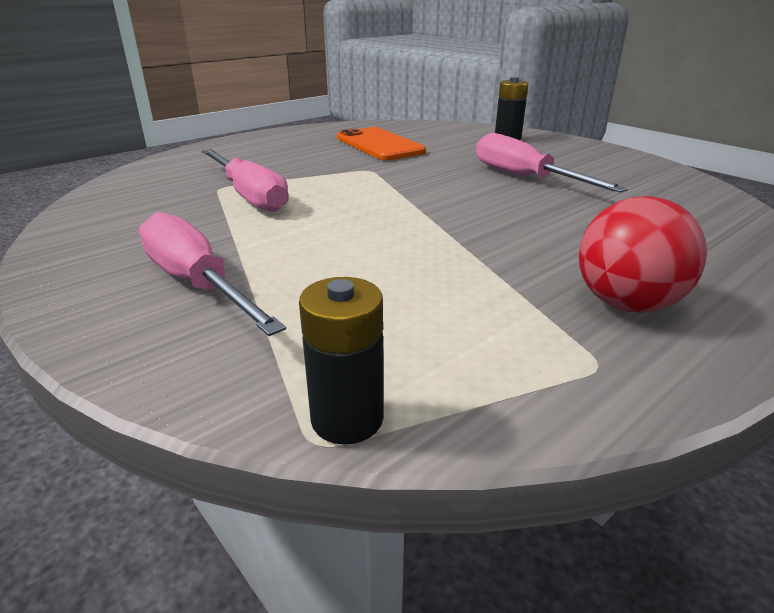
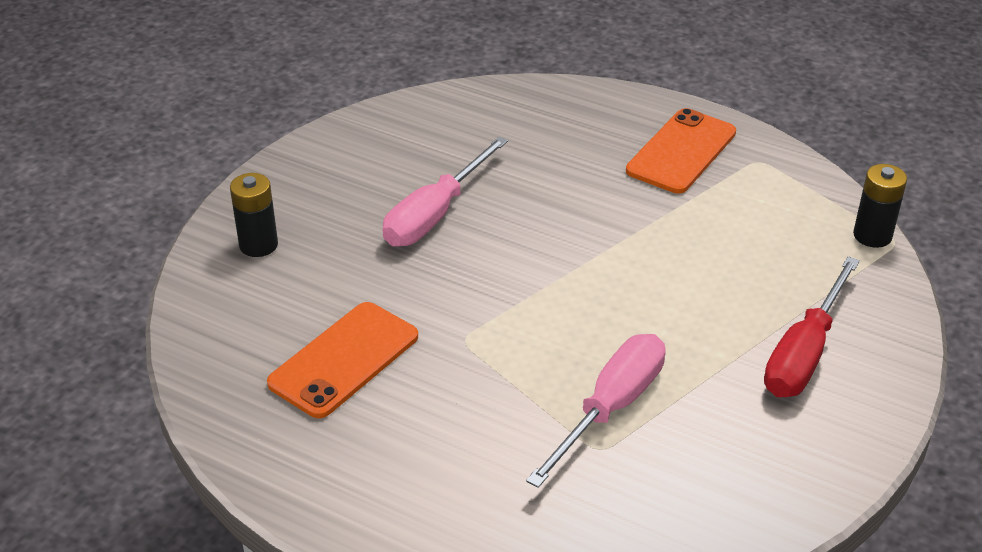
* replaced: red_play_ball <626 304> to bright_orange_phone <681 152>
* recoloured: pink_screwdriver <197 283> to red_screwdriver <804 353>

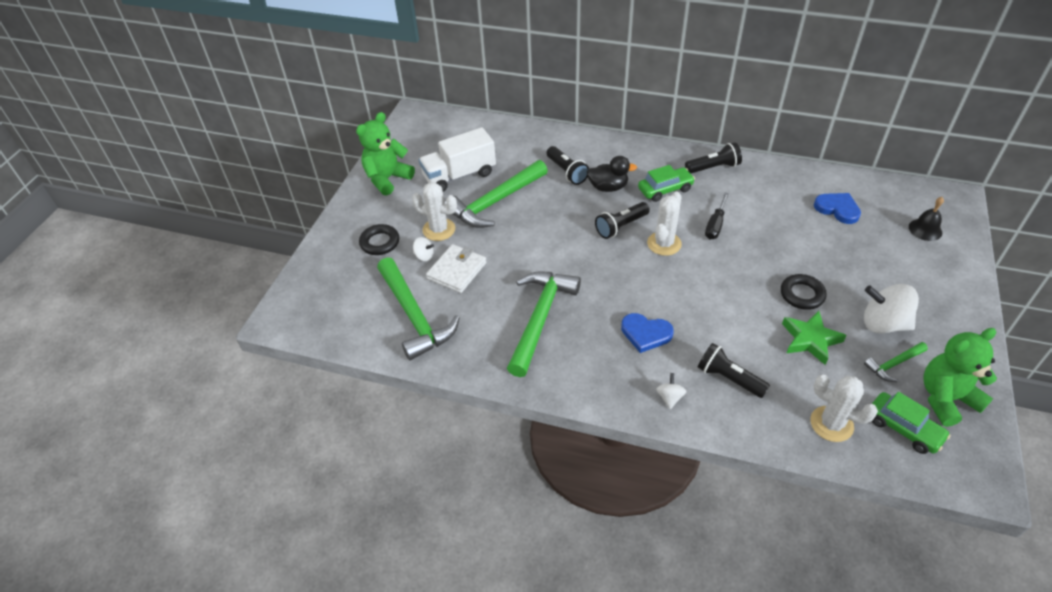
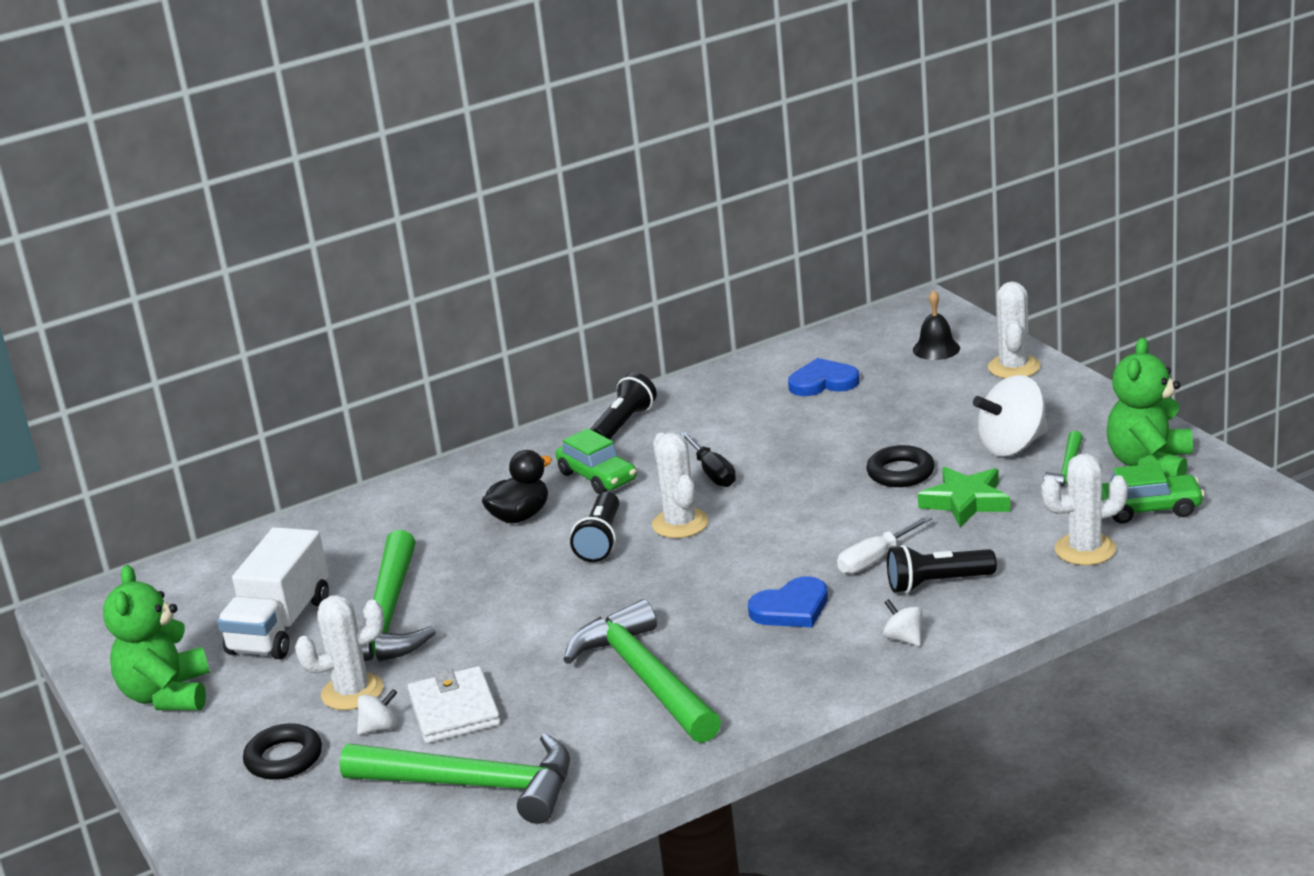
* removed: jet-black_torch <567 172>
* added: pure_white_screwdriver <876 559>
* added: pure_white_saguaro_cactus <1014 367>
* turned: green_automobile <665 189> = <597 477> 120 degrees clockwise

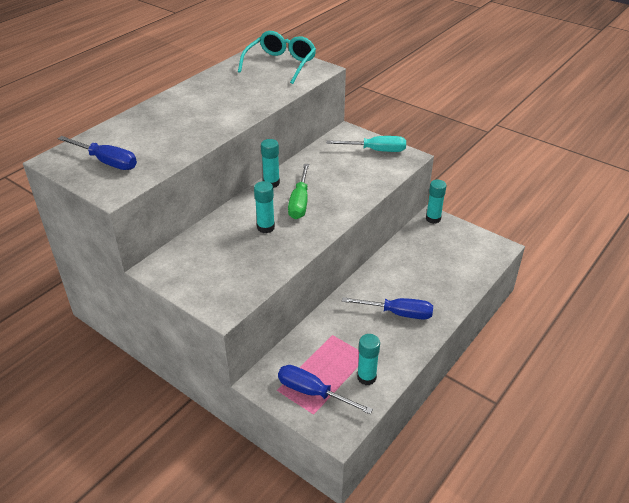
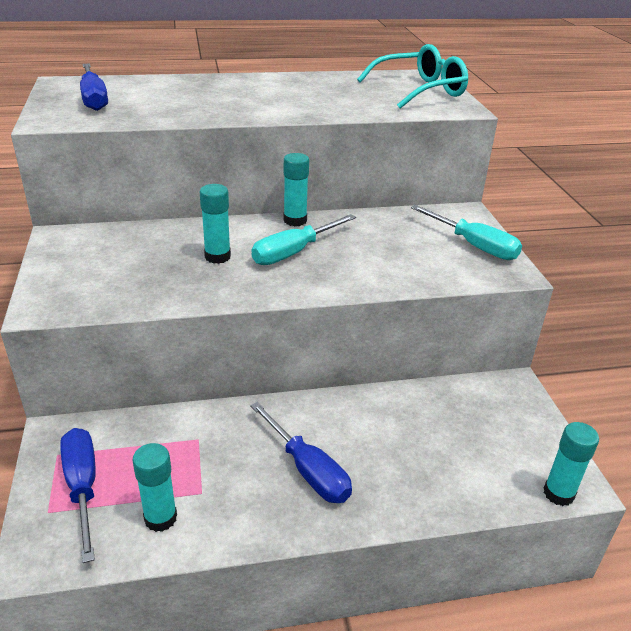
* moved: turquoise_glue <433 219> to <558 493>
* recoloured: green_screwdriver <299 202> to turquoise_screwdriver <293 252>

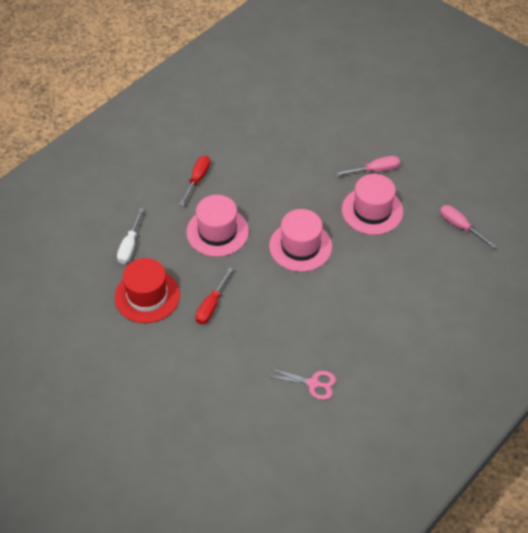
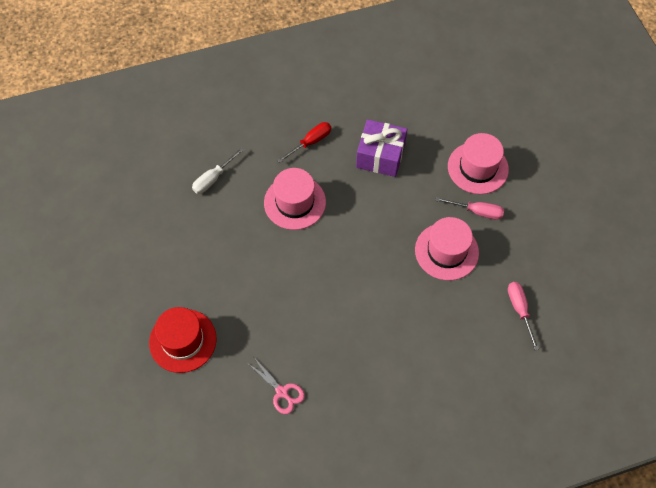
* removed: red_screwdriver <211 305>
* added: purple_gift <380 156>
* moved: red_hat <147 296> to <183 340>
* moved: pink_hat <300 246> to <478 168>

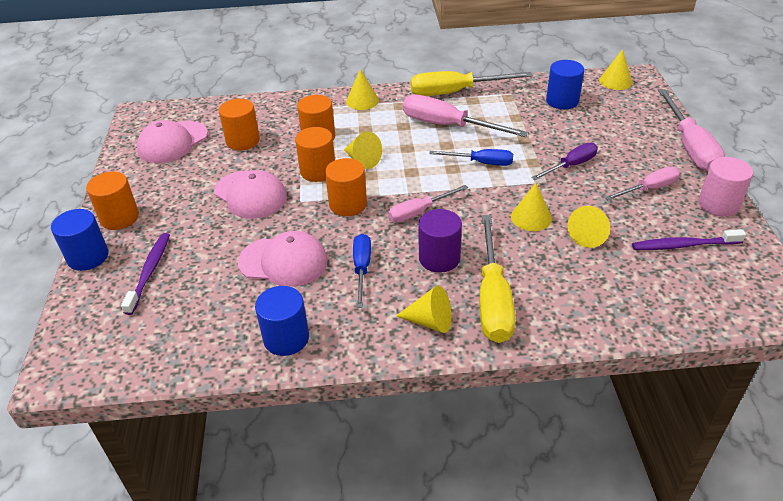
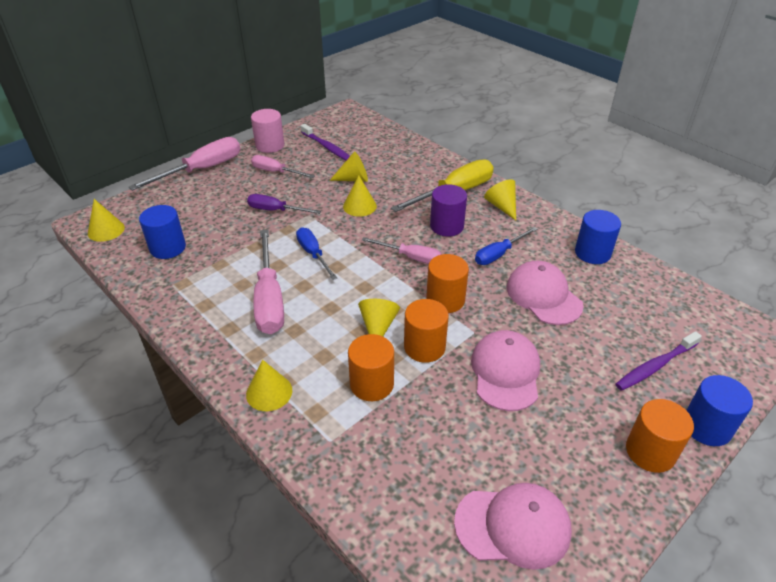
* removed: bright_orange_cylinder <243 141>
* removed: golden_screwdriver <455 92>

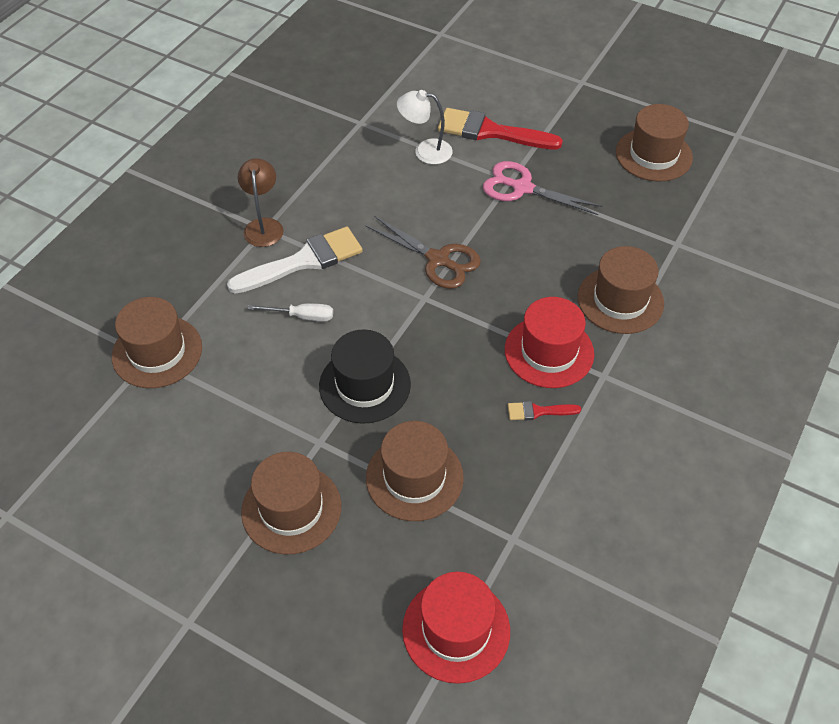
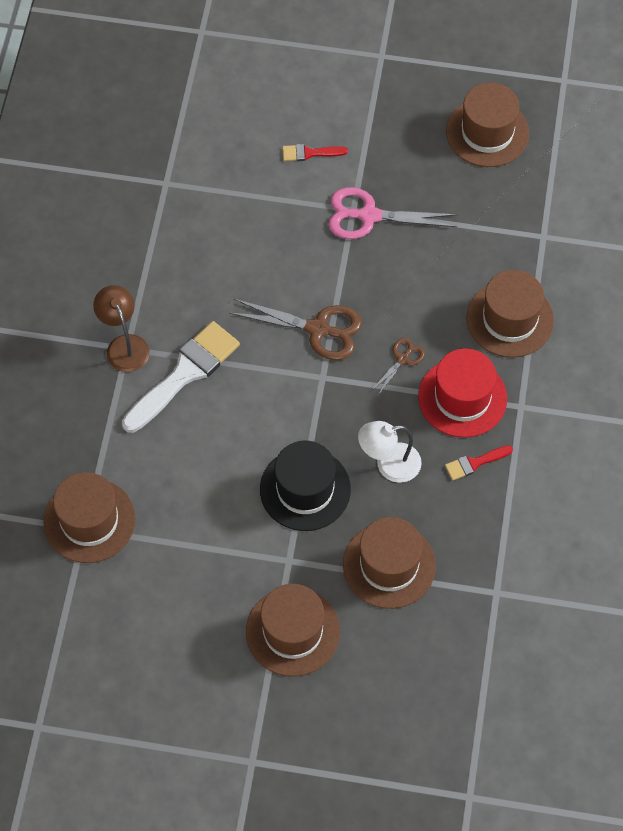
* removed: pure_white_screwdriver <302 316>
* removed: red_hat <456 630>
* added: dark_brown_pair_of_scissors <402 359>
* moved: pure_white_reading_lamp <425 151> to <389 464>
* resized: red_brush <491 132> = <309 153> x0.47

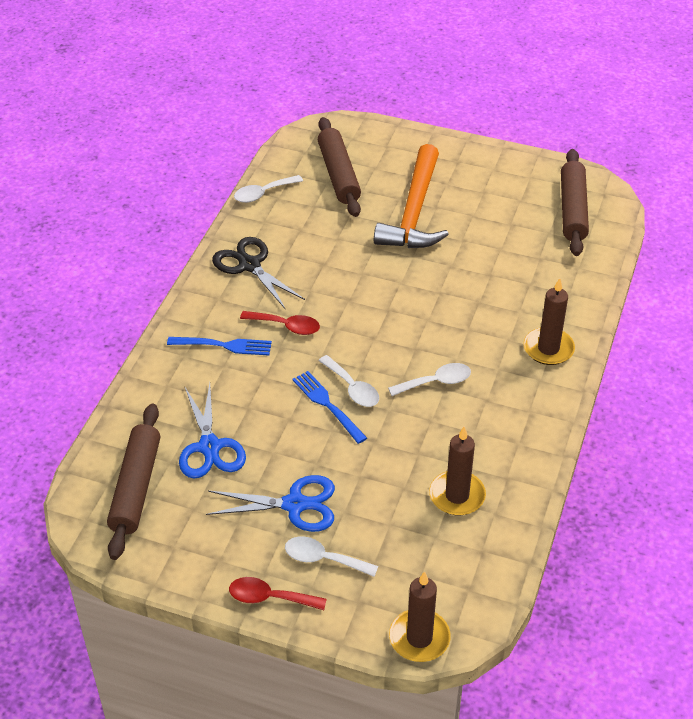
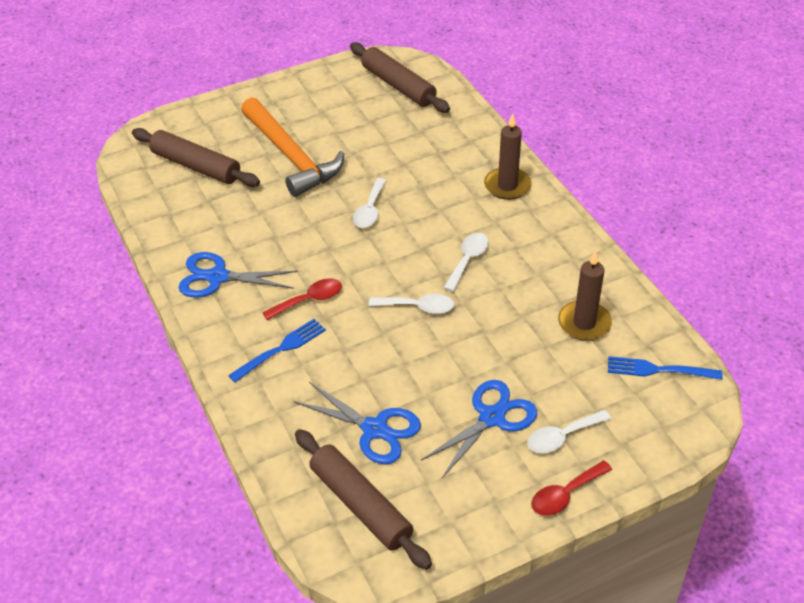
* removed: dark_brown_candle <419 638>
* moved: pure_white_tablespoon <263 193> to <370 210>
* moved: blue_table_fork <327 405> to <658 370>
* recoloured: jet-black_pair_of_scissors <249 265> to blue_pair_of_scissors <217 277>

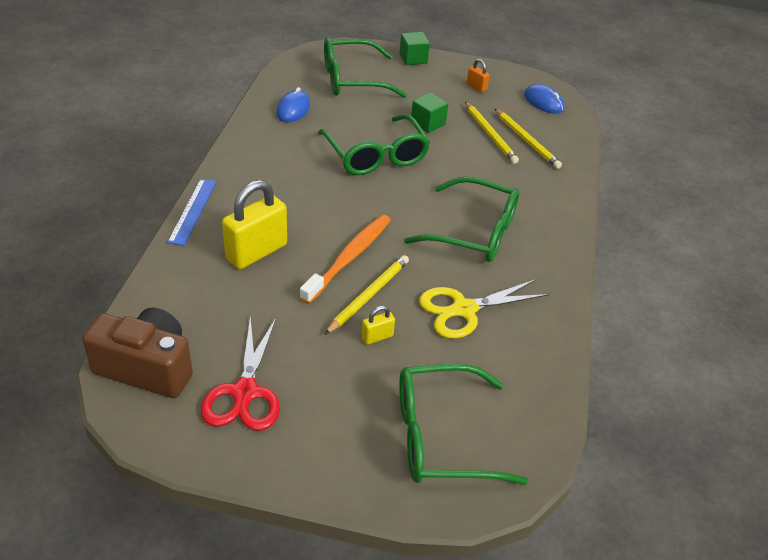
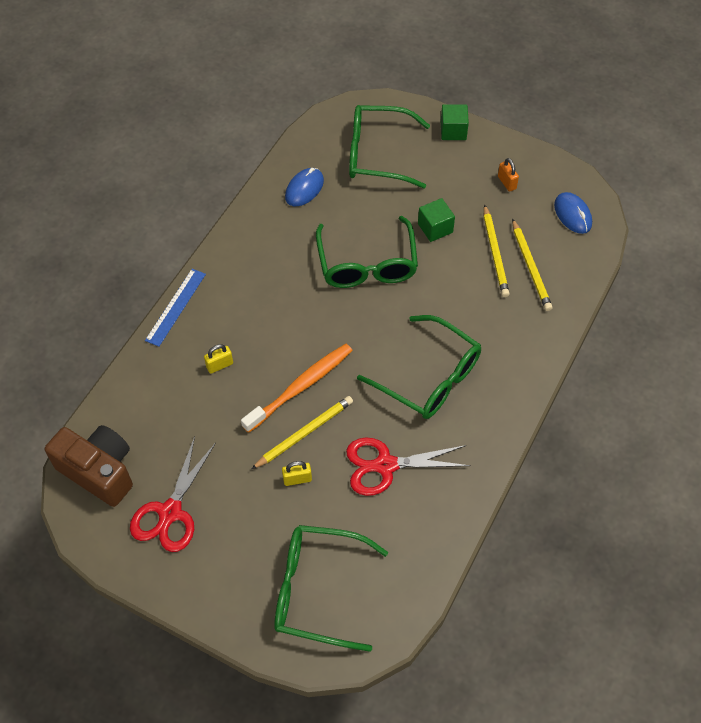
* recoloured: golden_pair_of_scissors <464 310> to red_pair_of_scissors <385 465>
* resized: golden_padlock <257 252> = <220 365> x0.46

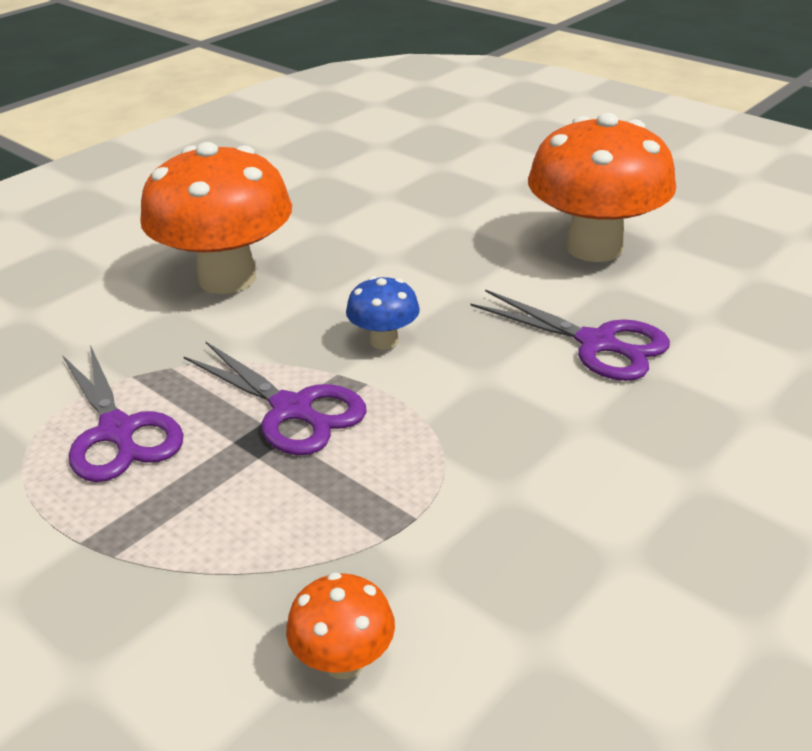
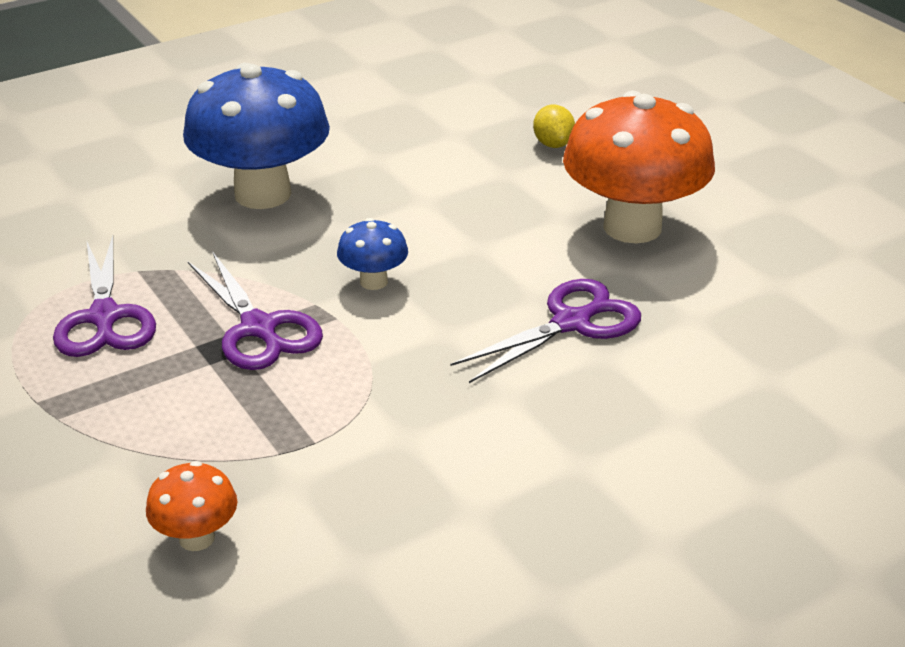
* added: golden_citrus_fruit <553 144>
* recoloured: bright_orange_fungus <227 278> to blue_fungus <263 194>
* turned: purple_pair_of_scissors <596 343> = <571 323> 90 degrees counterclockwise

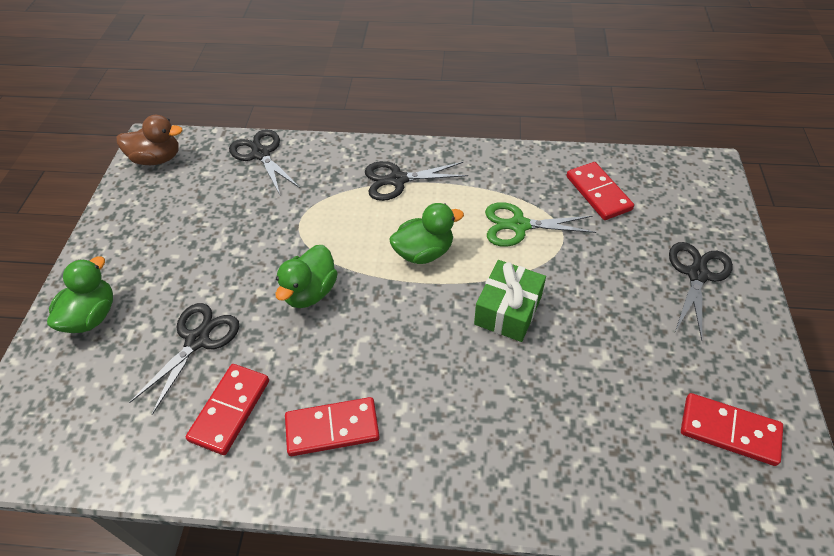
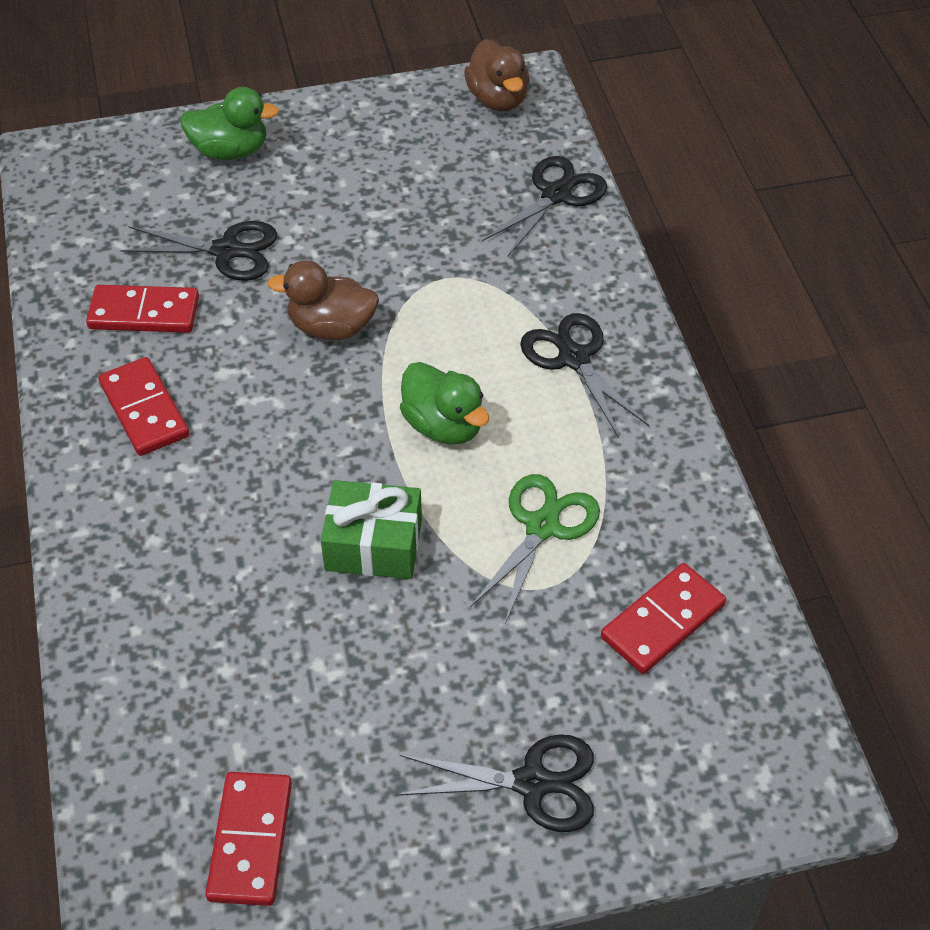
* recoloured: green_rubber_duck <310 292> to dark_brown_rubber_duck <331 327>
* turned: green_pair_of_scissors <519 225> = <542 526> 45 degrees clockwise

